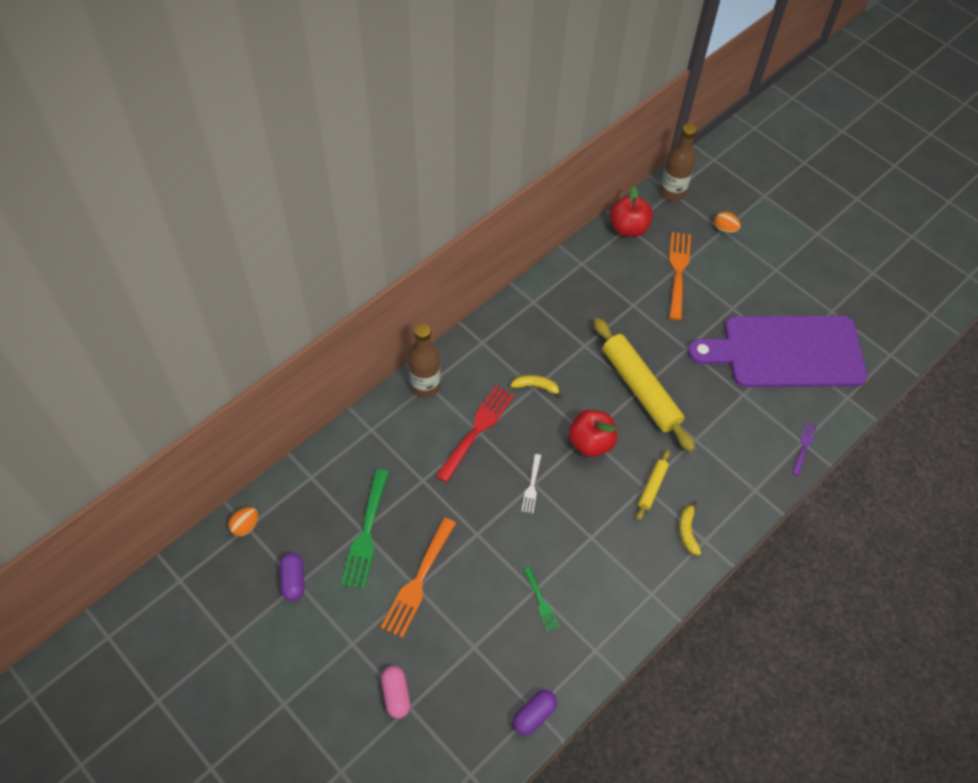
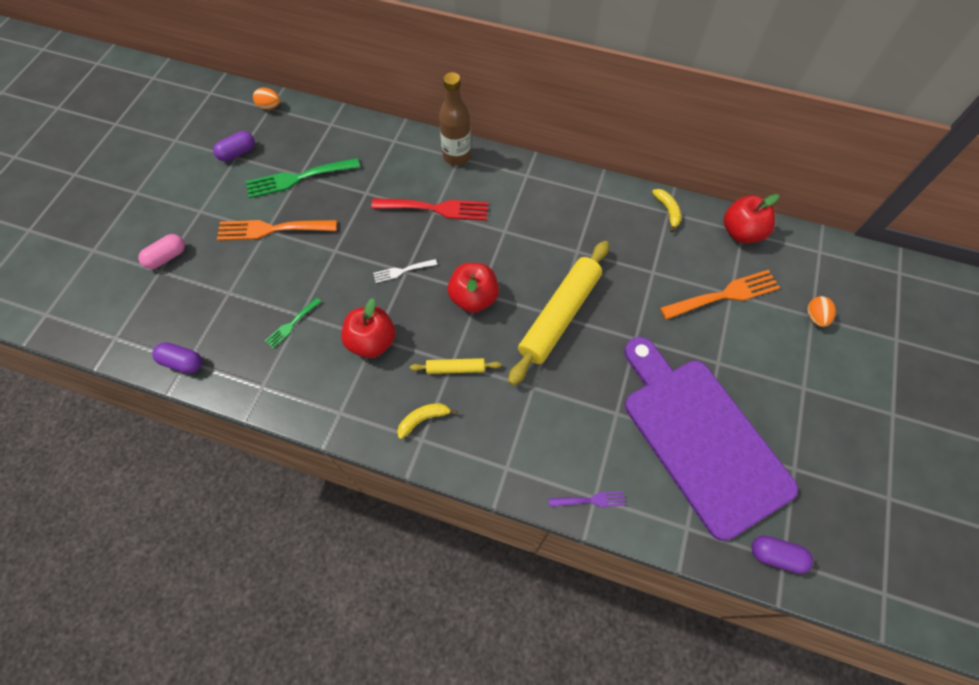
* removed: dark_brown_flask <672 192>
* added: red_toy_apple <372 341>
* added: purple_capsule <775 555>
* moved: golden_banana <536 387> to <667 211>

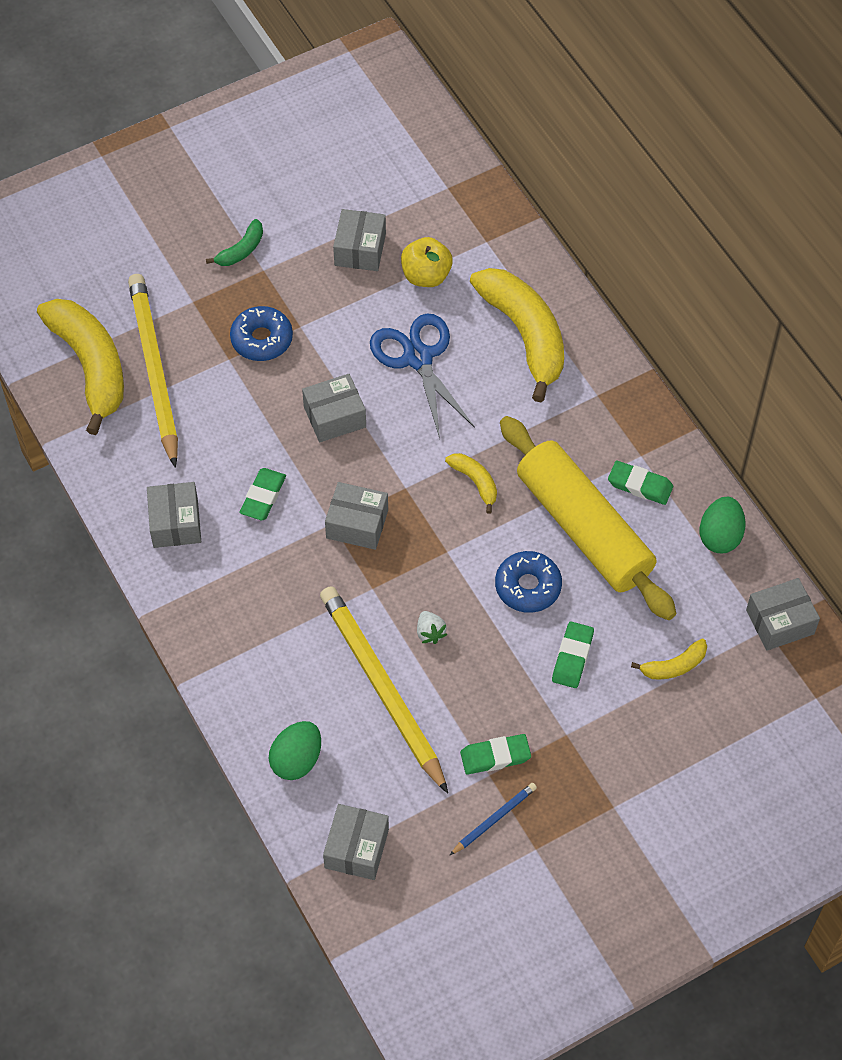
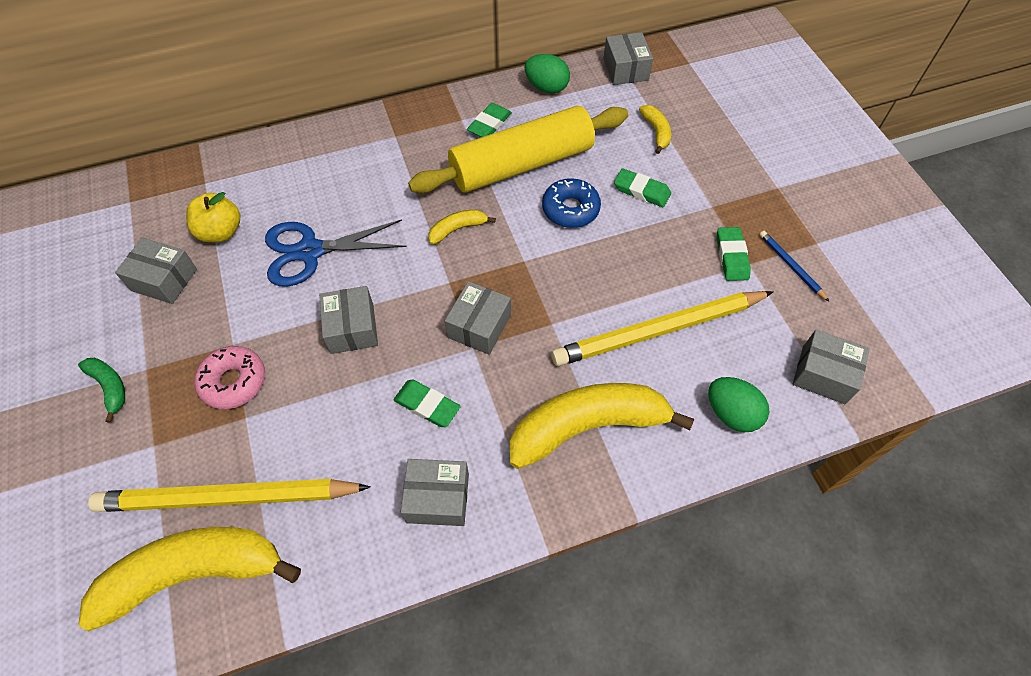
* removed: pure_white_berry <430 633>
* moved: golden_banana <525 335> to <588 426>
* recoloured: blue_doughnut <262 339> to pink_doughnut <234 382>

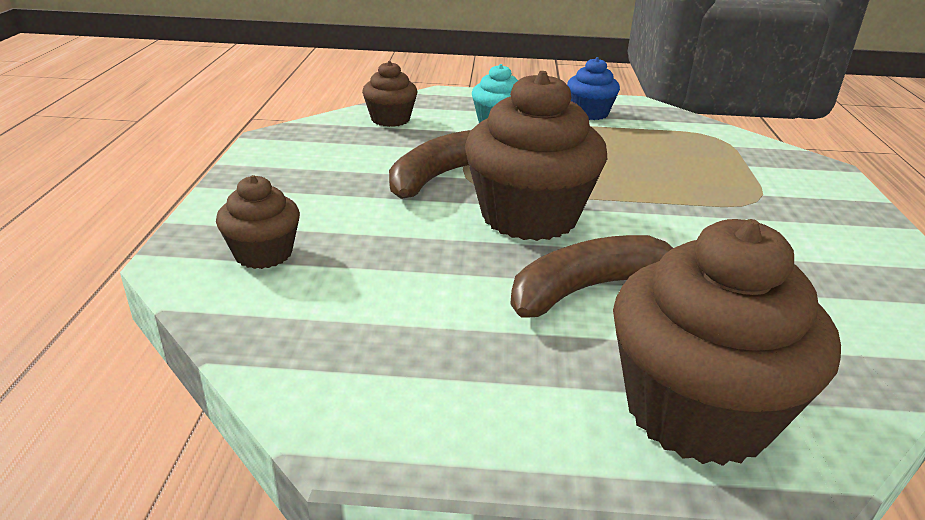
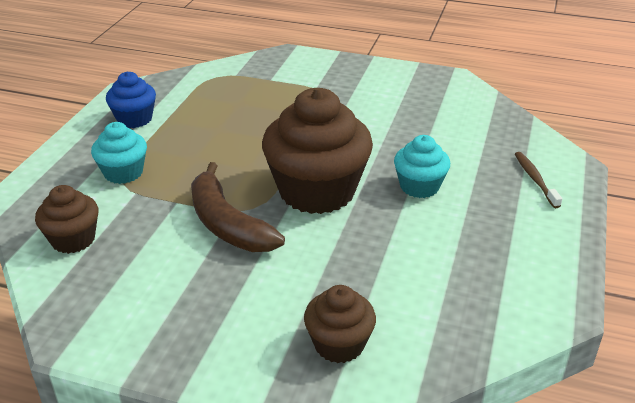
* replaced: dark_brown_banana <589 288> to turquoise_fairy_cake <419 186>
* replaced: dark_brown_fairy_cake <697 411> to dark_brown_dental_brush <535 179>

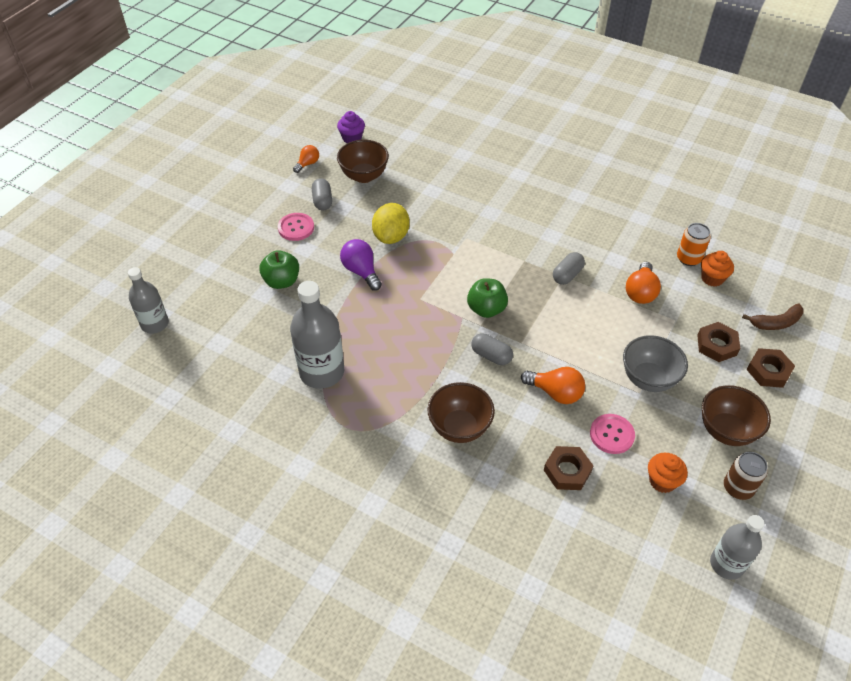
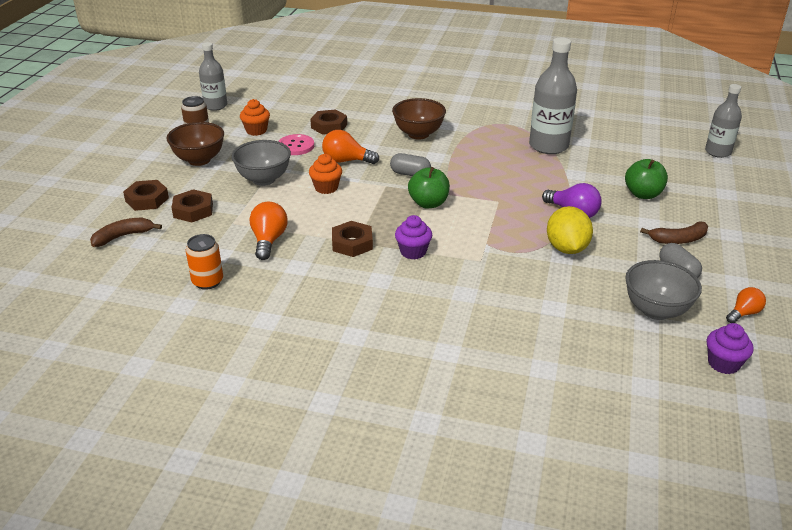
* added: purple_fairy_cake <413 252>
* moved: bright_orange_fairy_cake <712 278> to <326 188>
* replaced: pink_shirt_button <296 228> to dark_brown_banana <678 239>
* replaced: ash-grey_capsule <567 275> to dark_brown_hex_nut <352 243>
* recoloured: dark_brown_deep_dish <364 176> to ash-grey_deep_dish <656 310>
* turned: bright_orange_light_bulb <307 164> = <744 313> 150 degrees counterclockwise

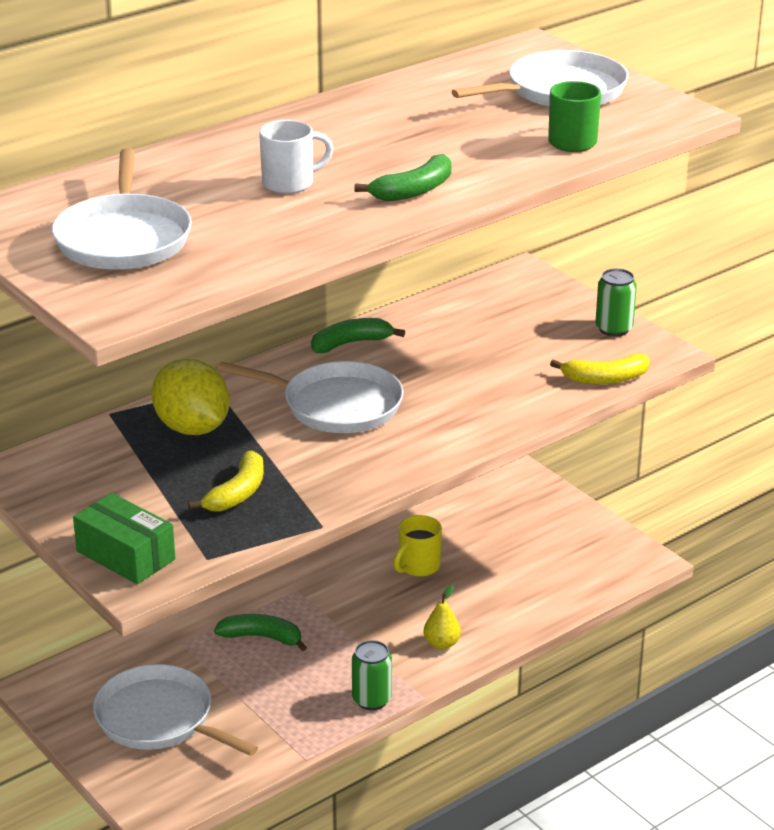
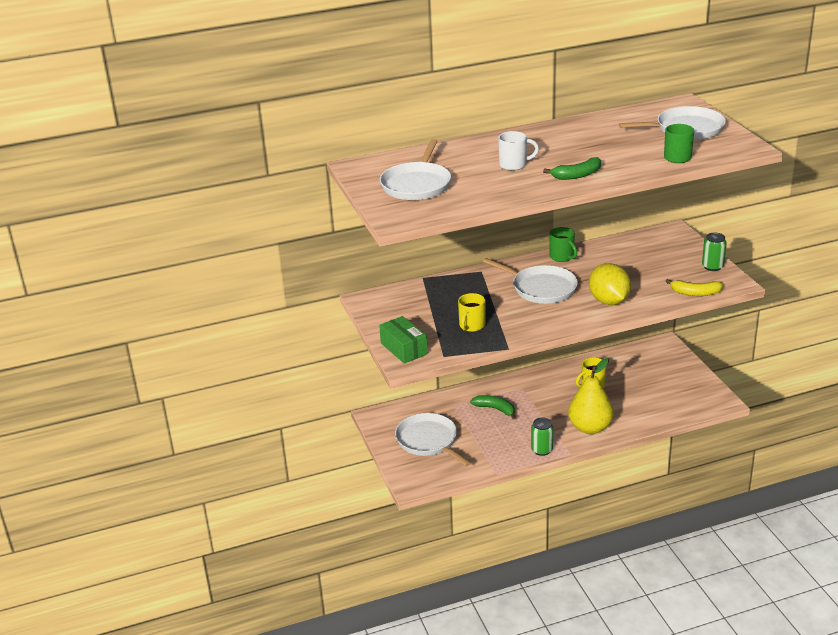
* moved: golden_citrus_fruit <192 428> to <609 301>
* replaced: golden_banana <237 493> to golden_tea_mug <471 326>
* replaced: green_banana <351 343> to green_tea_mug <562 257>
* resized: golden_toy_pear <442 644> = <590 428> x2.16

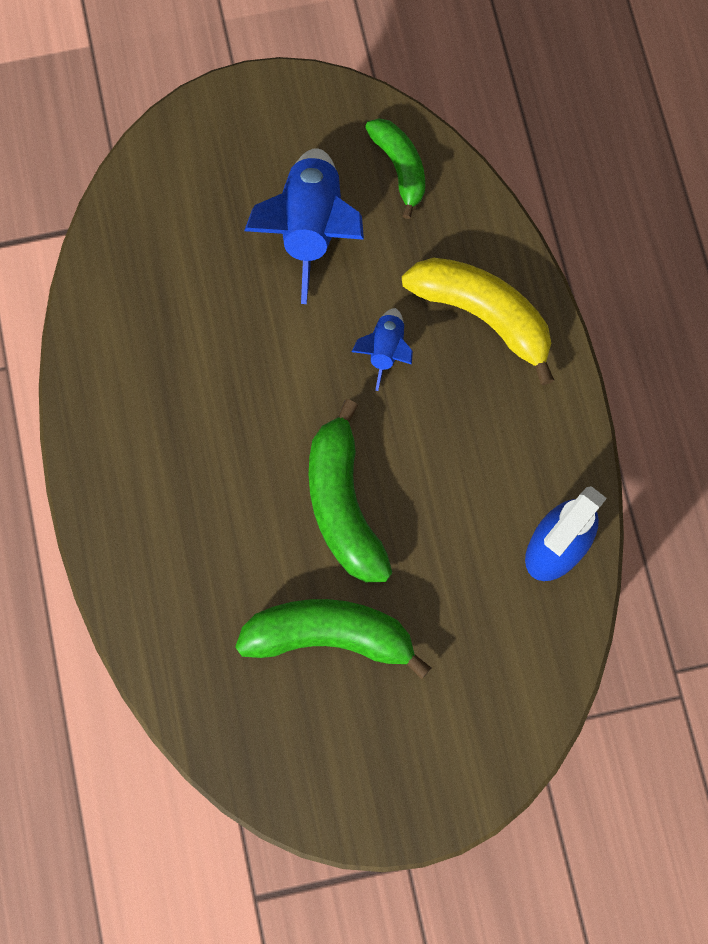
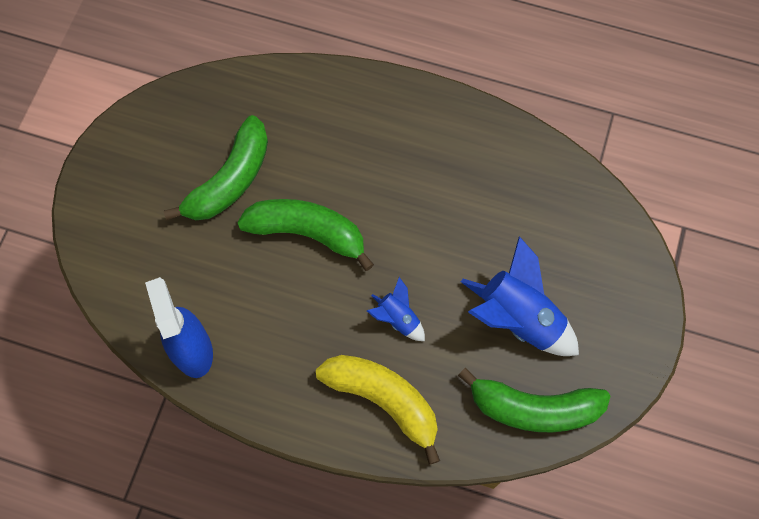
* turned: golden_banana <483 315> = <384 400> 120 degrees counterclockwise
* resized: green_banana <400 168> = <533 408> x1.59

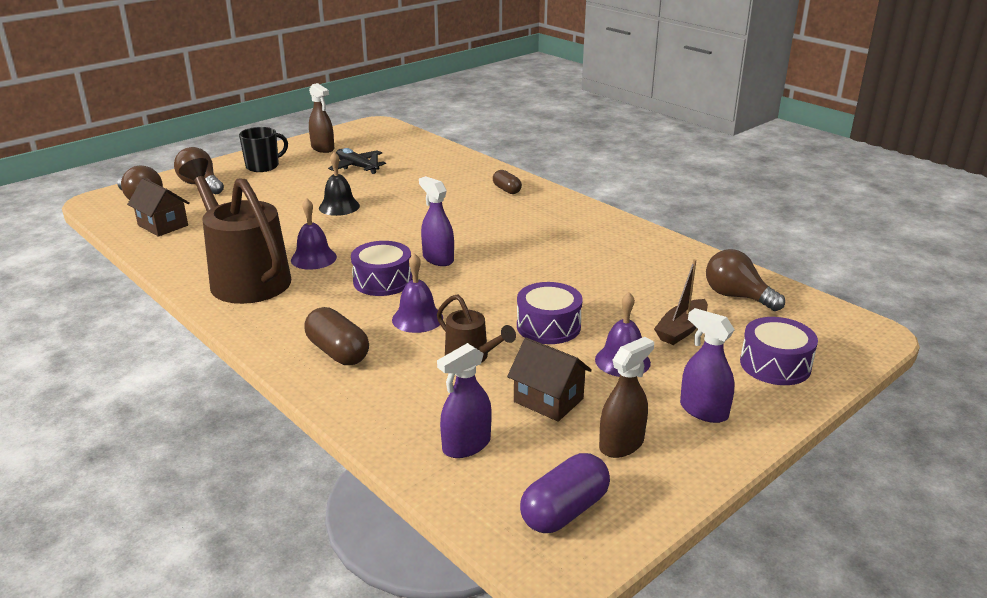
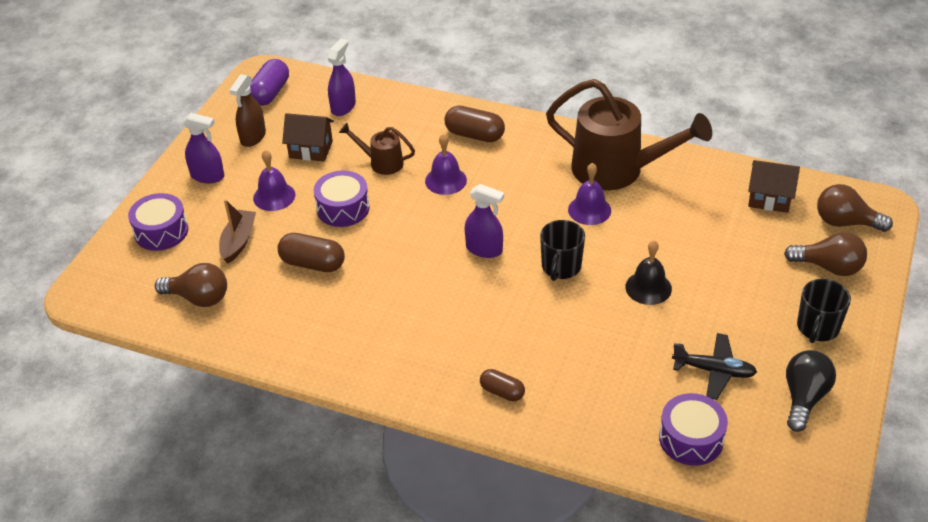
* added: dark_brown_capsule <312 264>
* added: jet-black_tea_mug <561 267>
* moved: purple_snare_drum <382 281> to <691 439>
* replaced: dark_brown_spray_bottle <323 148> to jet-black_light_bulb <804 398>

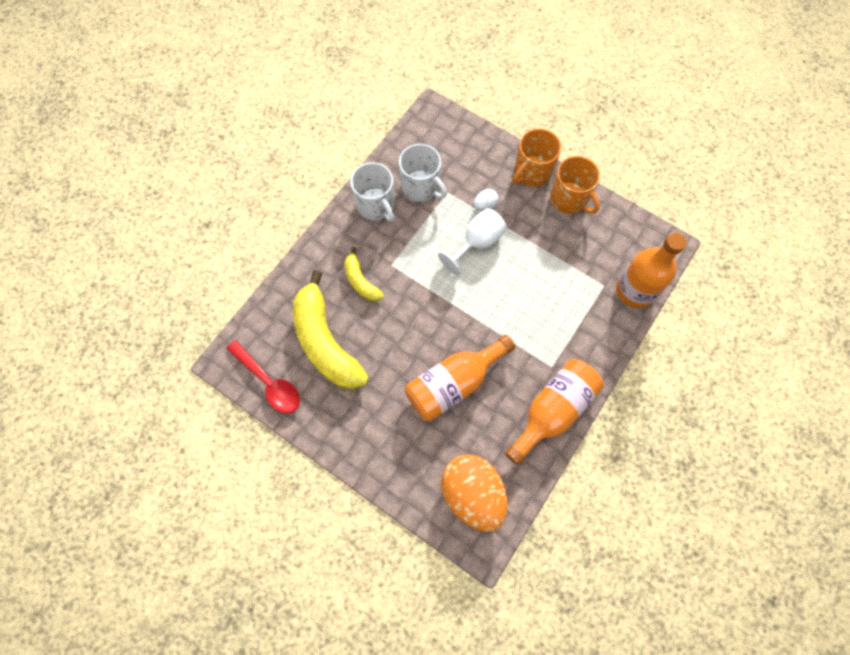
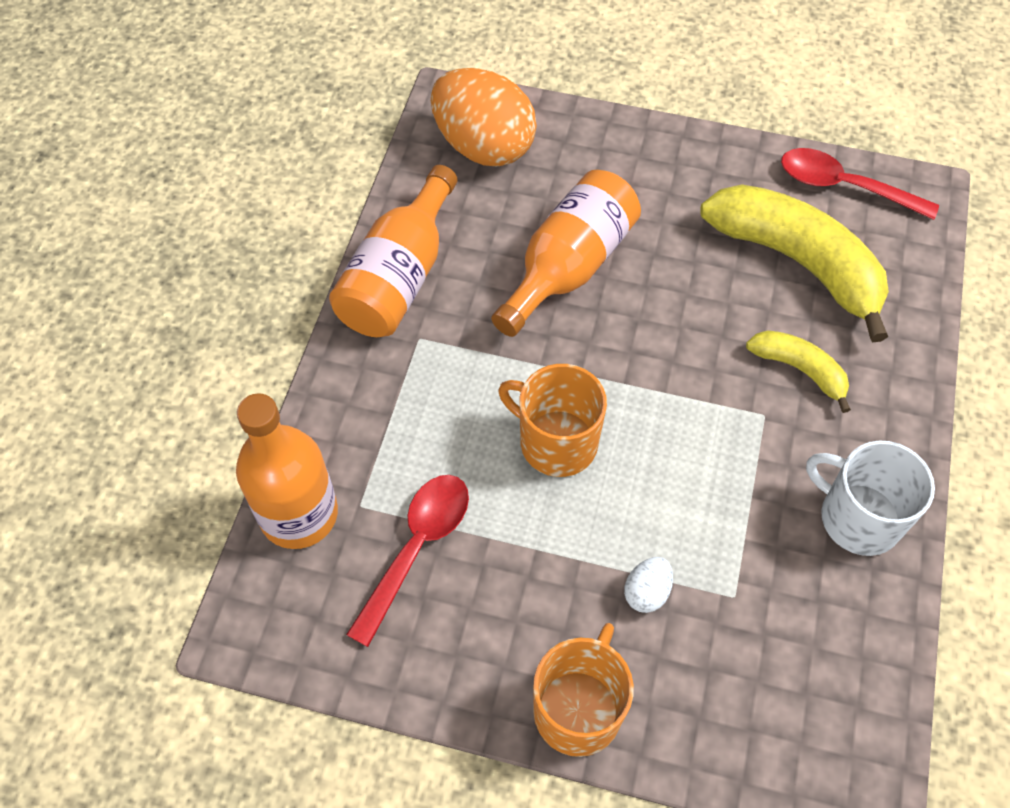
* removed: pure_white_tea_mug <421 187>
* removed: pure_white_wine_glass <477 243>
* added: red_tablespoon <417 548>
* moved: bright_orange_tea_mug <569 199> to <556 442>

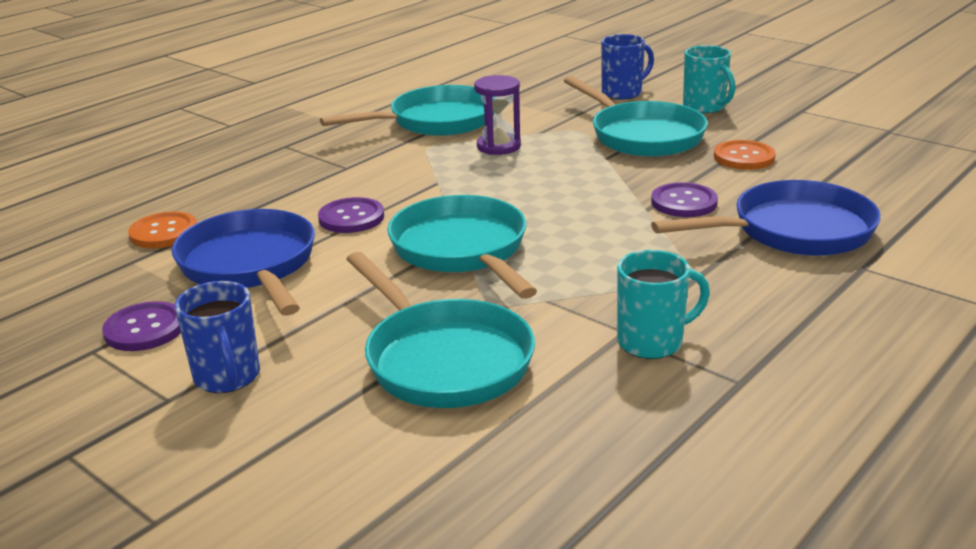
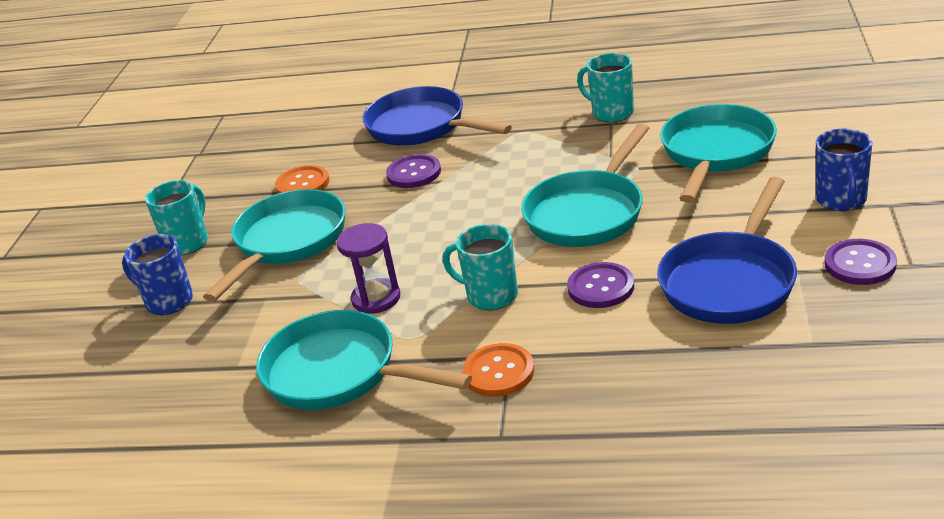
* added: turquoise_tea_mug <490 296>
* moved: bright_orange_shirt_button <164 232> to <498 372>
* turned: blue_tea_mug <227 377> = <841 200> 150 degrees clockwise

